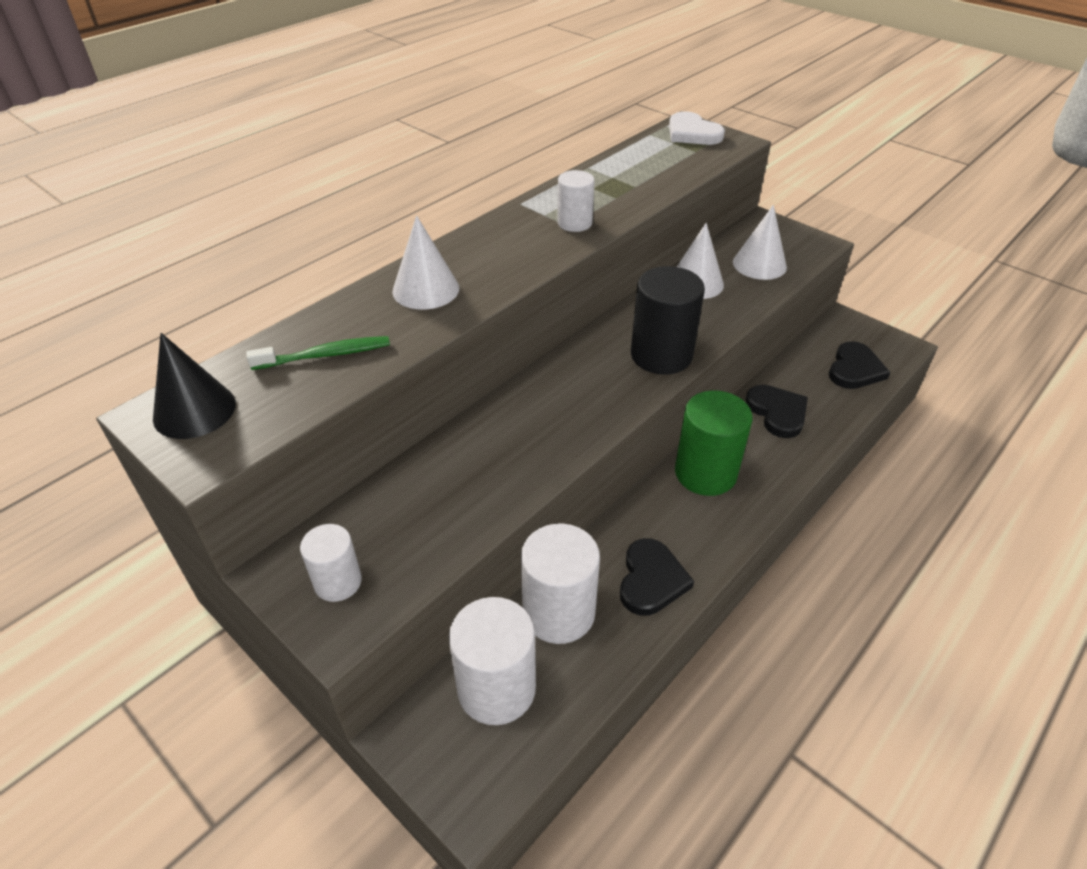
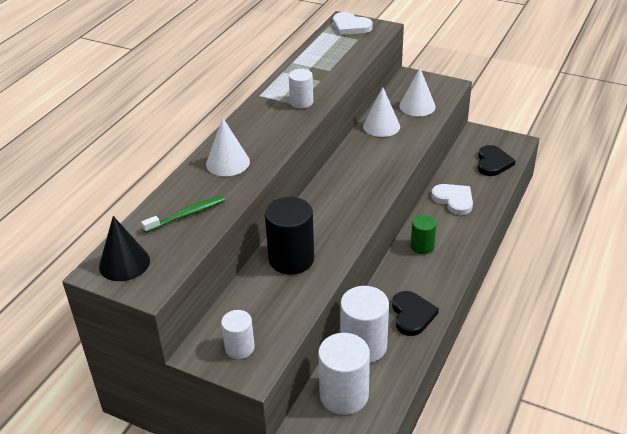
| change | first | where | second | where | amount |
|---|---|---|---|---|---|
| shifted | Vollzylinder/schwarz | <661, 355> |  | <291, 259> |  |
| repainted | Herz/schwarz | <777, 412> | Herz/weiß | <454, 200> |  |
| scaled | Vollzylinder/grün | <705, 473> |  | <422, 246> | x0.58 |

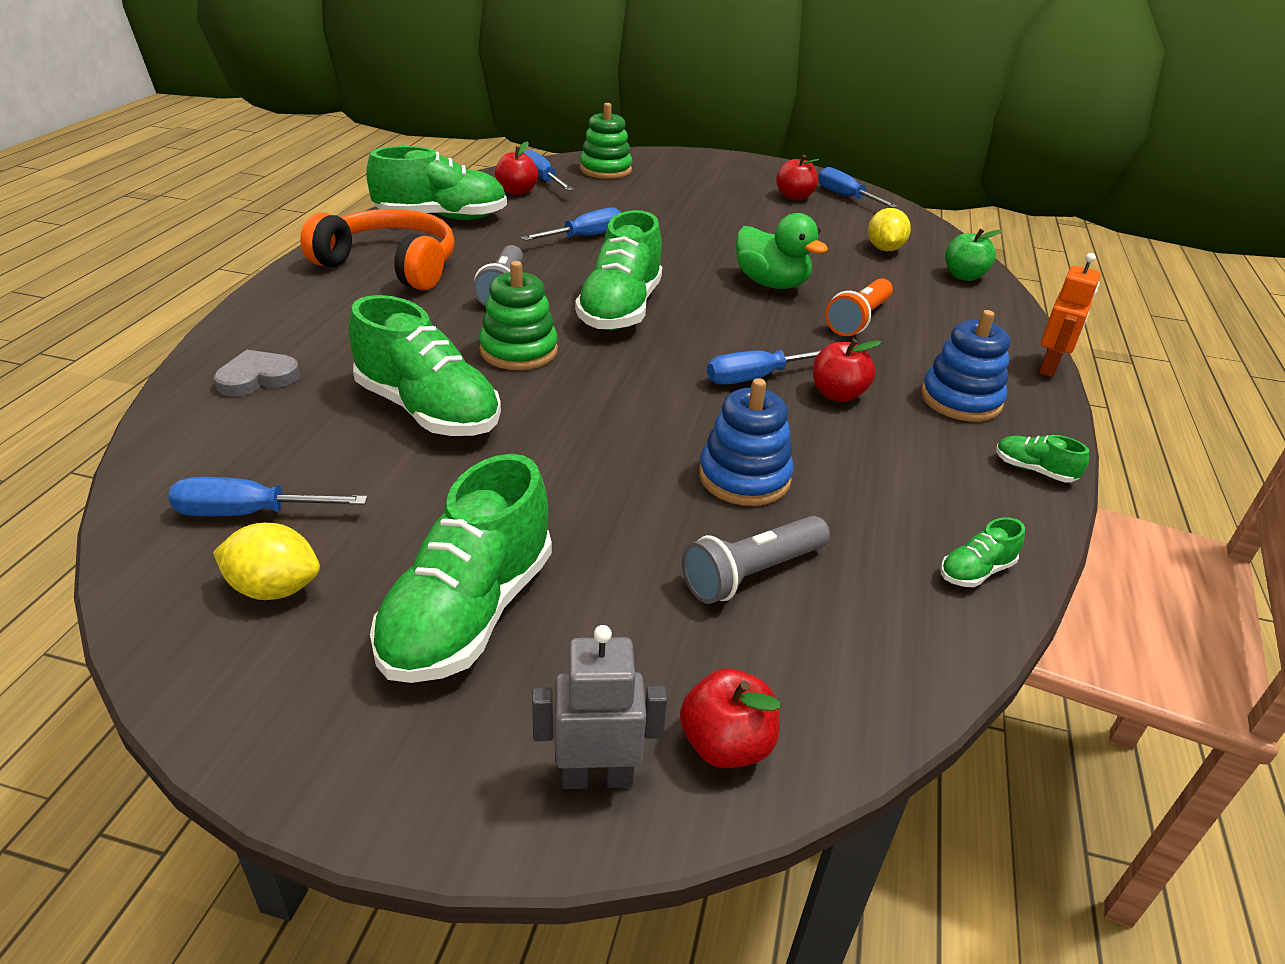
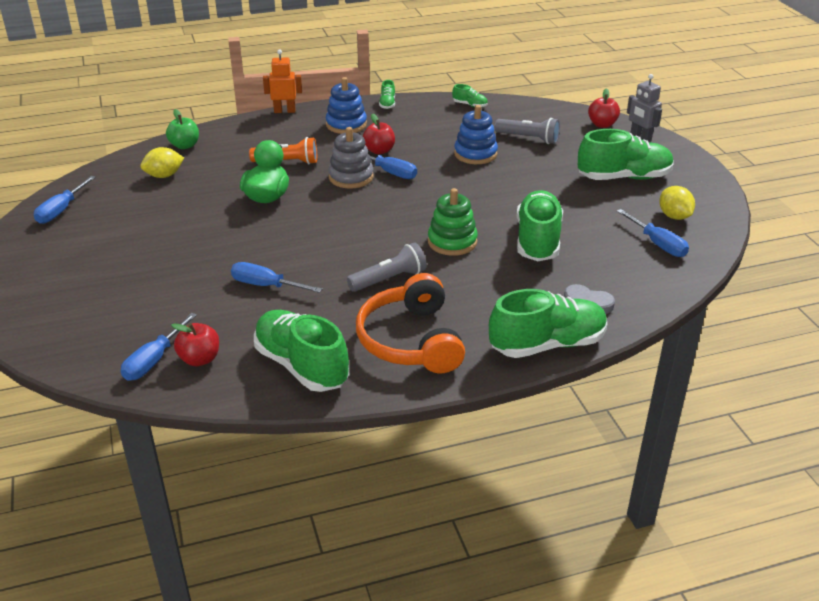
| change | first | where | second | where | amount |
|---|---|---|---|---|---|
| gone | Stapelspielzeug/grün | <605, 170> |  |  |  |
| gone | Apfel/rot | <794, 197> |  |  |  |
| new |  |  | Stapelspielzeug/grau | <351, 177> |  |
| shifted | Schuh/grün | <620, 309> |  | <547, 344> |  |

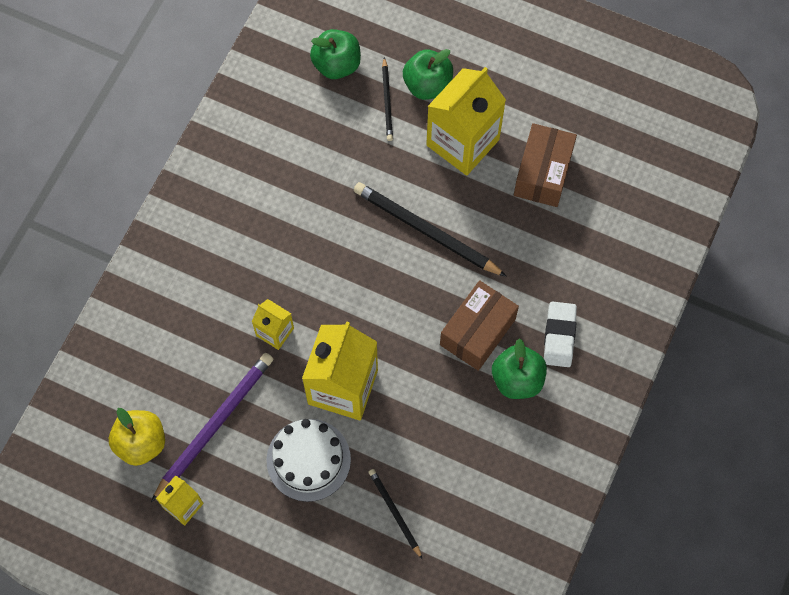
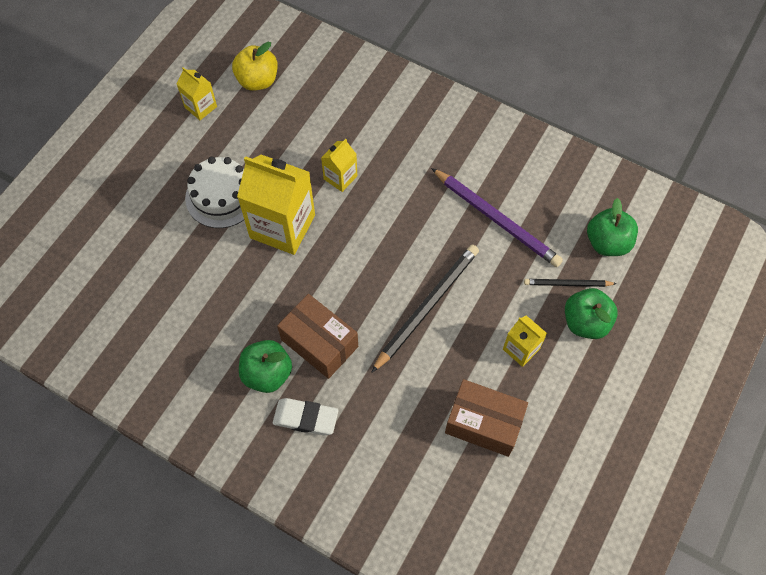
| change | first | where | second | where | amount |
|---|---|---|---|---|---|
| gone | Bleistift/schwarz | <394, 512> |  |  |  |
| shifted | Bleistift/lila | <214, 425> |  | <497, 219> |  |
| scaled | Getränkekarton/gelb | <462, 142> |  | <521, 349> | x0.50 |

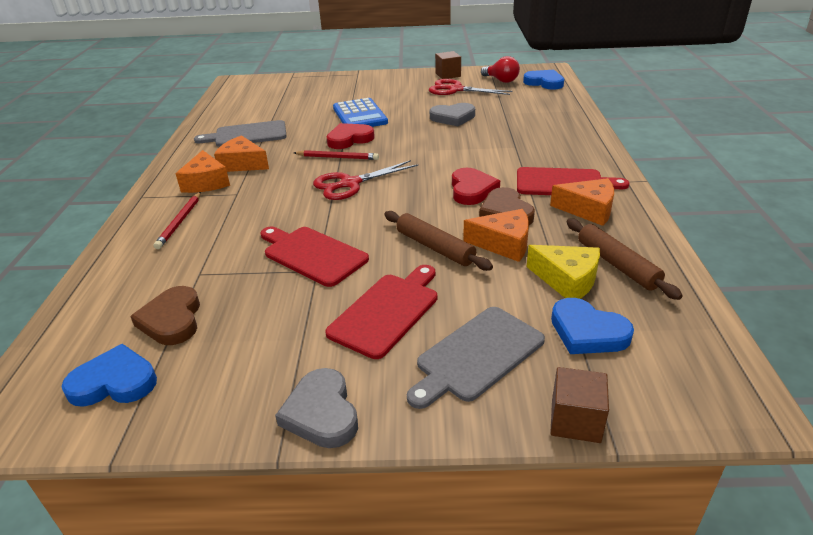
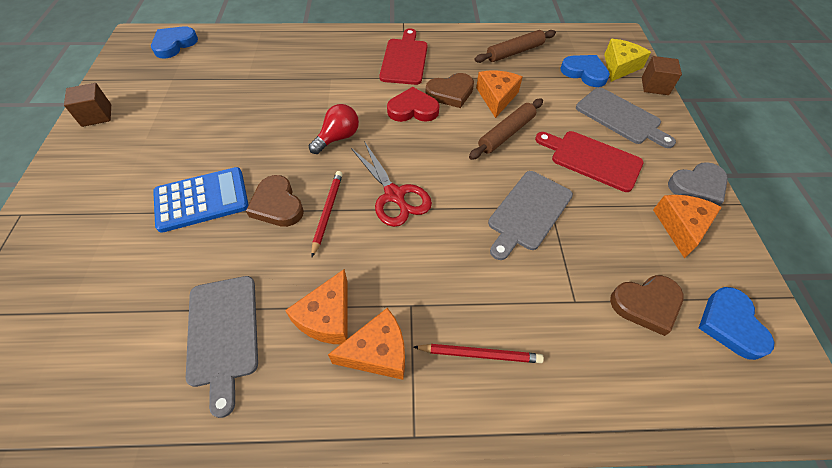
| change | first | where | second | where | amount |
|---|---|---|---|---|---|
| gone | Schere/rot | <455, 89> |  |  |  |
| gone | Herz/grau | <453, 117> |  |  |  |
| shifted | Glühbirne/rot | <501, 80> |  | <338, 138> |  |
| shifted | Käse/gelb | <567, 280> |  | <620, 66> |  |
| shifted | Käse/orange | <588, 210> |  | <681, 227> |  |
| repainted | Schneidebrett/rot | <312, 254> | Schneidebrett/grau | <528, 212> |  |
| repainted | Herz/rot | <349, 139> | Herz/braun | <277, 205> |  |
| rotated | Herz/blau | <587, 332> |  | <584, 73> | 90 degrees counterclockwise |

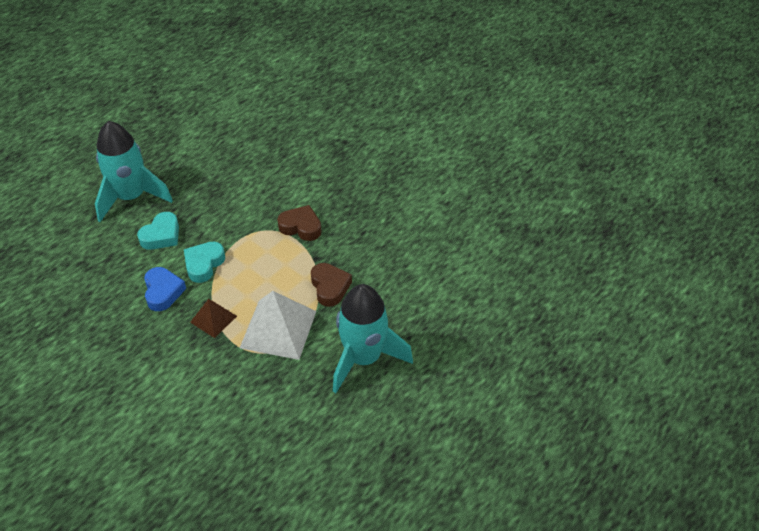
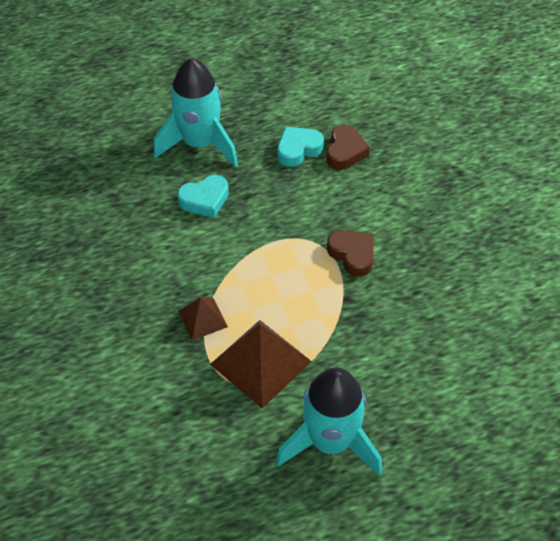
| change | first | where | second | where | amount |
|---|---|---|---|---|---|
| gone | Herz/blau | <163, 292> |  |  |  |
| shifted | Herz/türkis | <204, 264> |  | <298, 149> |  |
| shifted | Herz/braun | <330, 287> |  | <345, 151> |  |
| repainted | Pyramide/weiß | <278, 329> | Pyramide/braun | <260, 362> |  |

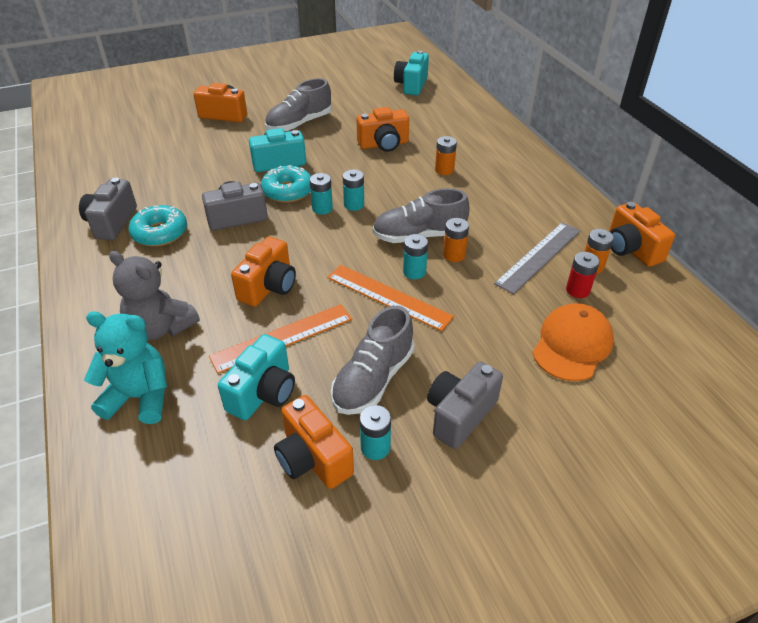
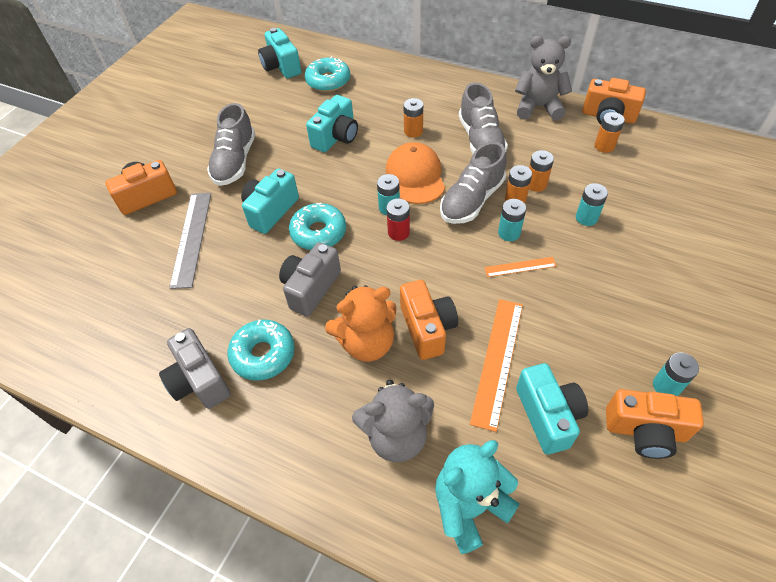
| change | first | where | second | where | amount |
|---|---|---|---|---|---|
| gone | Kamera/grau | <460, 415> |  |  |  |
| new |  |  | Donut/türkis | <328, 81> |  |
| new |  |  | Teddybär/orange | <366, 343> |  |
| new |  |  | Teddybär/grau | <538, 107> |  |
| new |  |  | Batterie/orange | <536, 184> |  |
| shifted | Batterie/türkis | <322, 208> |  | <586, 218> |  |
| shifted | Schuh/grau | <373, 379> |  | <481, 140> |  |
| shifted | Lineal/grau | <538, 256> |  | <191, 238> |  |
| shifted | Kappe/orange | <572, 345> |  | <415, 176> |  |
| shifted | Batterie/rot | <577, 290> |  | <398, 232> |  |
| repainted | Kamera/orange | <384, 144> | Kamera/türkis | <336, 137> |  |
| scaled | Lineal/orange | <388, 297> |  | <520, 267> | x0.54 |

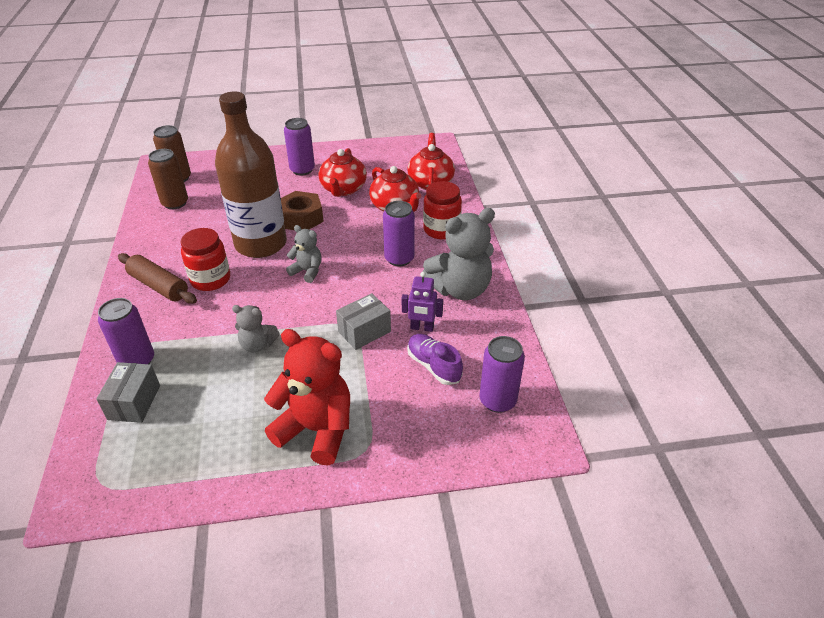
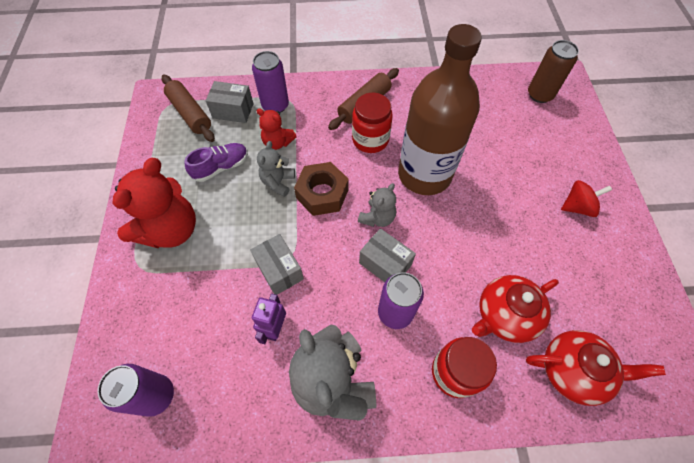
| change | first | where | second | where | amount |
|---|---|---|---|---|---|
| gone | Dose/braun | <175, 203> |  |  |  |
| gone | Teekanne/rot | <343, 189> |  |  |  |
| new |  |  | Nudelholz/braun | <190, 114> |  |
| new |  |  | Teddybär/rot | <277, 142> |  |
| new |  |  | Schachtel/grau | <385, 264> |  |
| shifted | Sechskantmutter/braun | <301, 218> |  | <322, 194> |  |
| shifted | Schuh/lila | <433, 366> |  | <221, 167> |  |
| swapped | Dose/lila | <302, 170> | Kreisel/rot | <577, 207> |  |

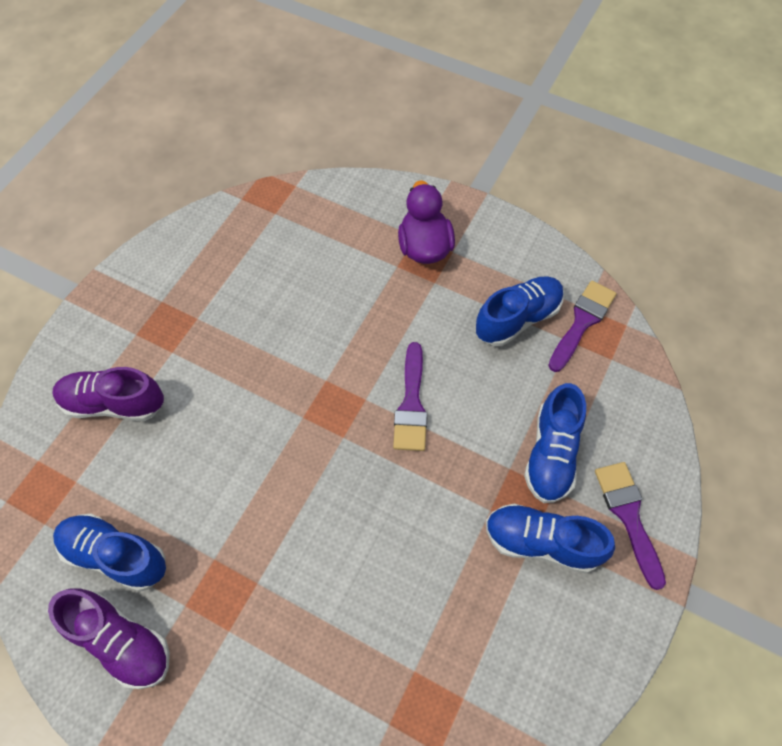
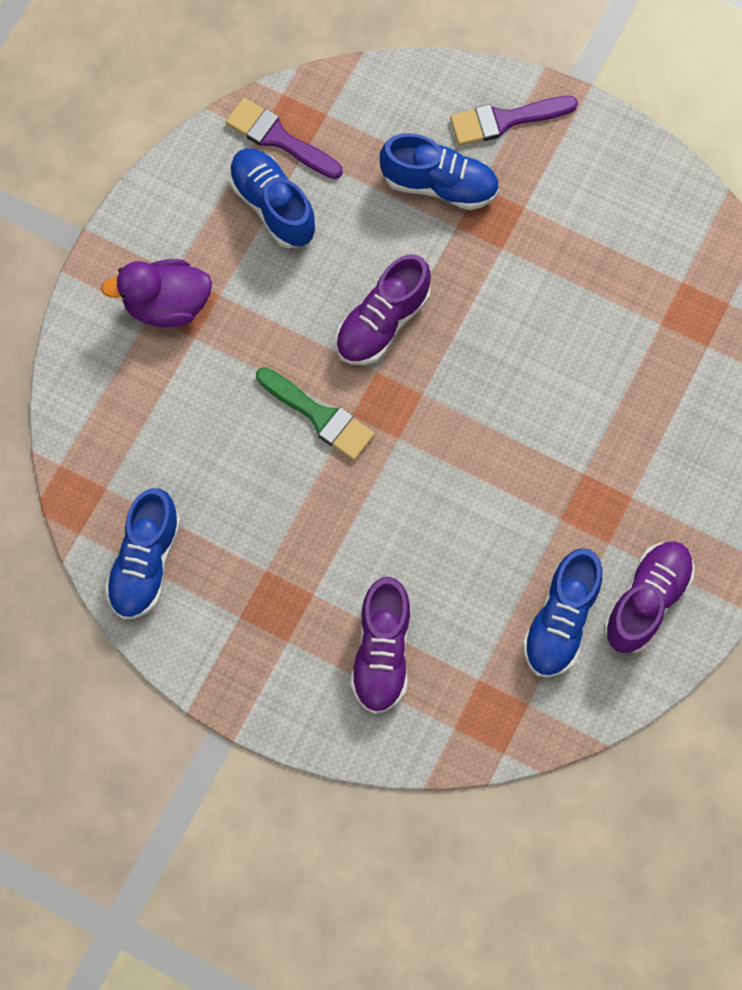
| change | first | where | second | where | amount |
|---|---|---|---|---|---|
| new |  |  | Pinsel/grün | <319, 416> |  |
| shifted | Schuh/blau | <541, 542> |  | <146, 562> |  |
| swapped | Pinsel/lila | <411, 404> | Schuh/lila | <382, 323> |  |

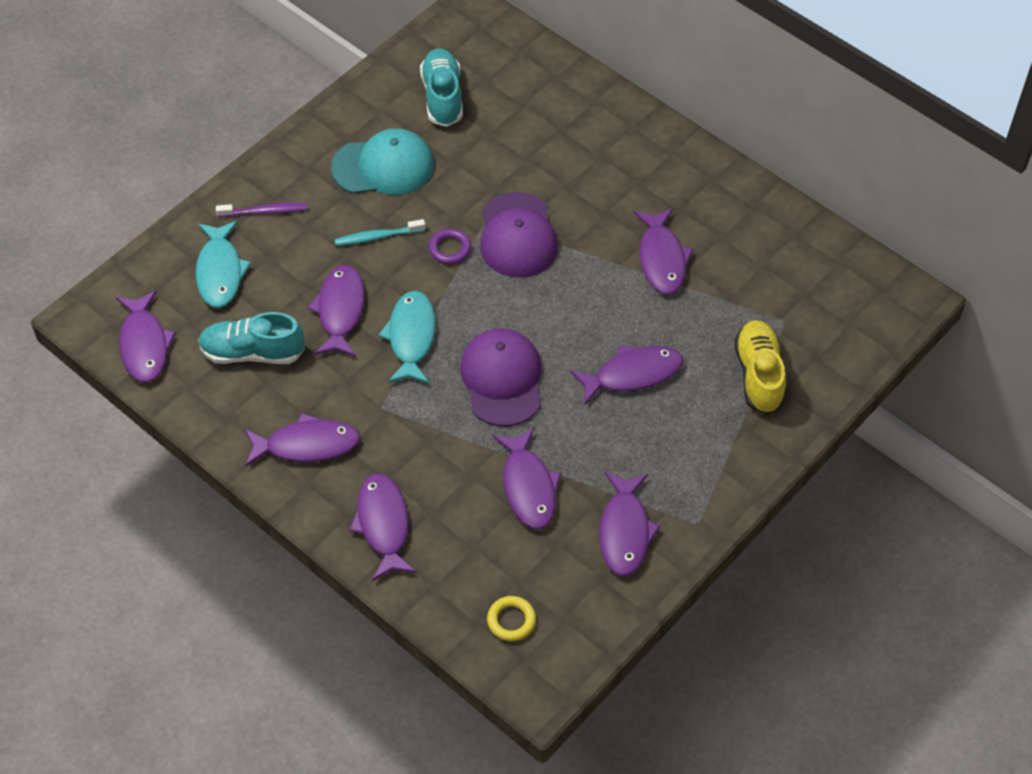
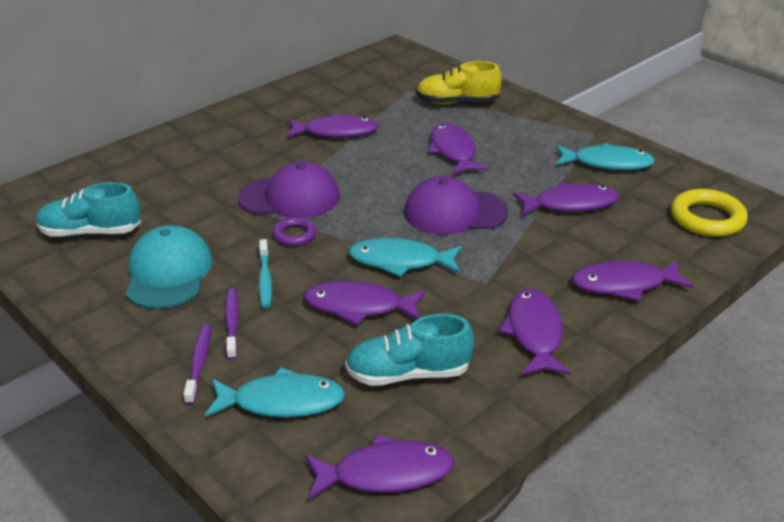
| change | first | where | second | where | amount |
|---|---|---|---|---|---|
| new |  |  | Zahnbürste/lila | <232, 323> |  |
| repainted | Fisch/lila | <625, 531> | Fisch/türkis | <607, 163> |  |
| rotated | Schuh/türkis | <252, 352> |  | <408, 373> | 75 degrees clockwise |
| scaled | Ring/gelb | <511, 620> |  | <707, 218> | x1.73 |

